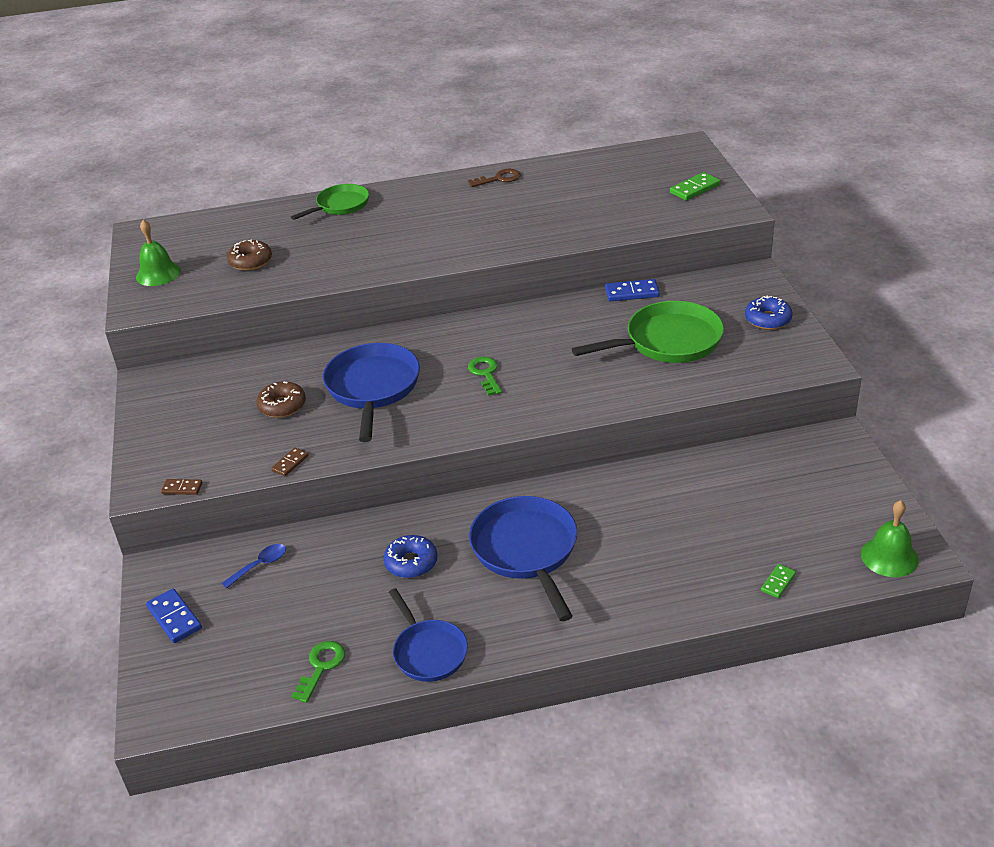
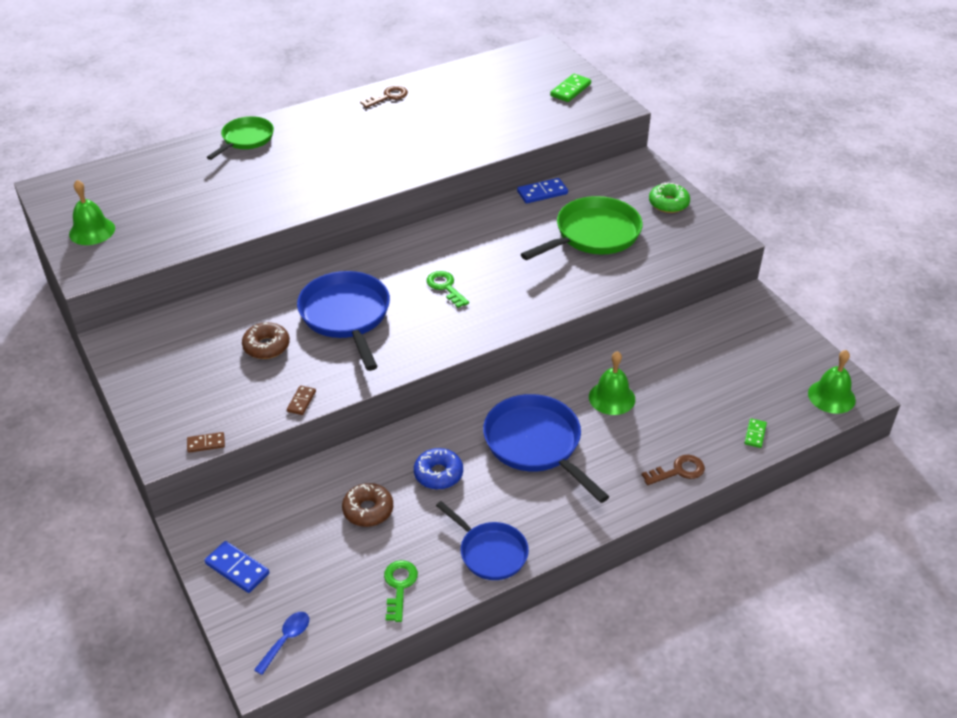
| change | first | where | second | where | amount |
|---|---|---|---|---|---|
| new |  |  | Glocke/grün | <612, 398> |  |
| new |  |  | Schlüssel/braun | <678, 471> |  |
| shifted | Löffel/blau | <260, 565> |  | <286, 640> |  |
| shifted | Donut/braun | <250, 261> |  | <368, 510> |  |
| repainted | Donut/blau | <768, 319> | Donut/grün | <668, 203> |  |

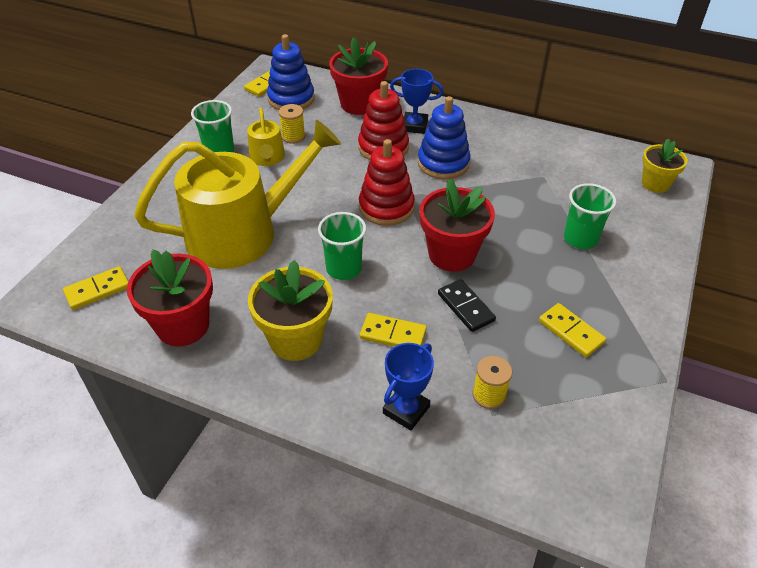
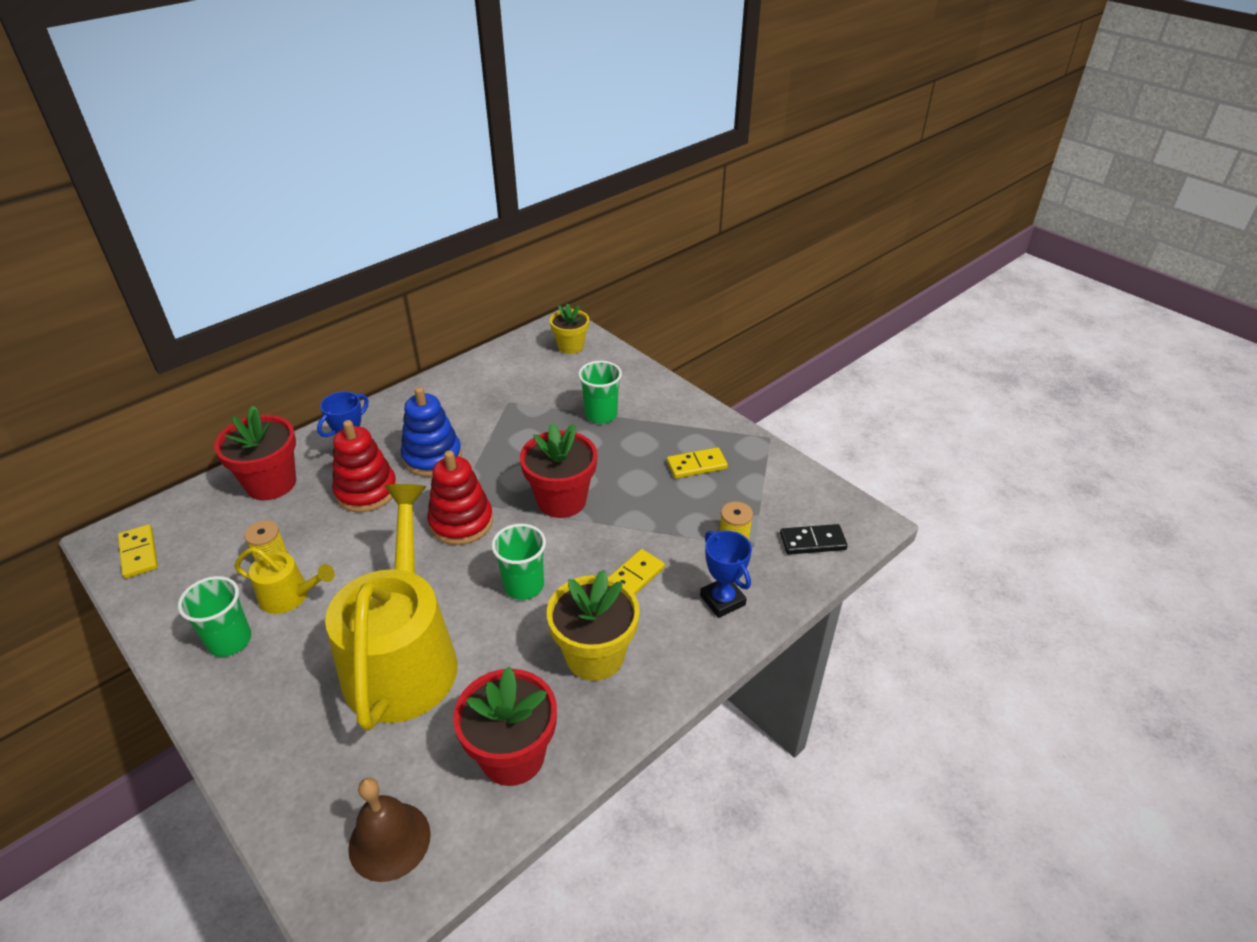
| change | first | where | second | where | amount |
|---|---|---|---|---|---|
| gone | Stapelspielzeug/blau | <291, 99> |  |  |  |
| shifted | Dominostein/schwarz | <465, 307> |  | <812, 542> |  |
| swapped | Dominostein/gelb | <97, 290> | Glocke/braun | <389, 841> |  |

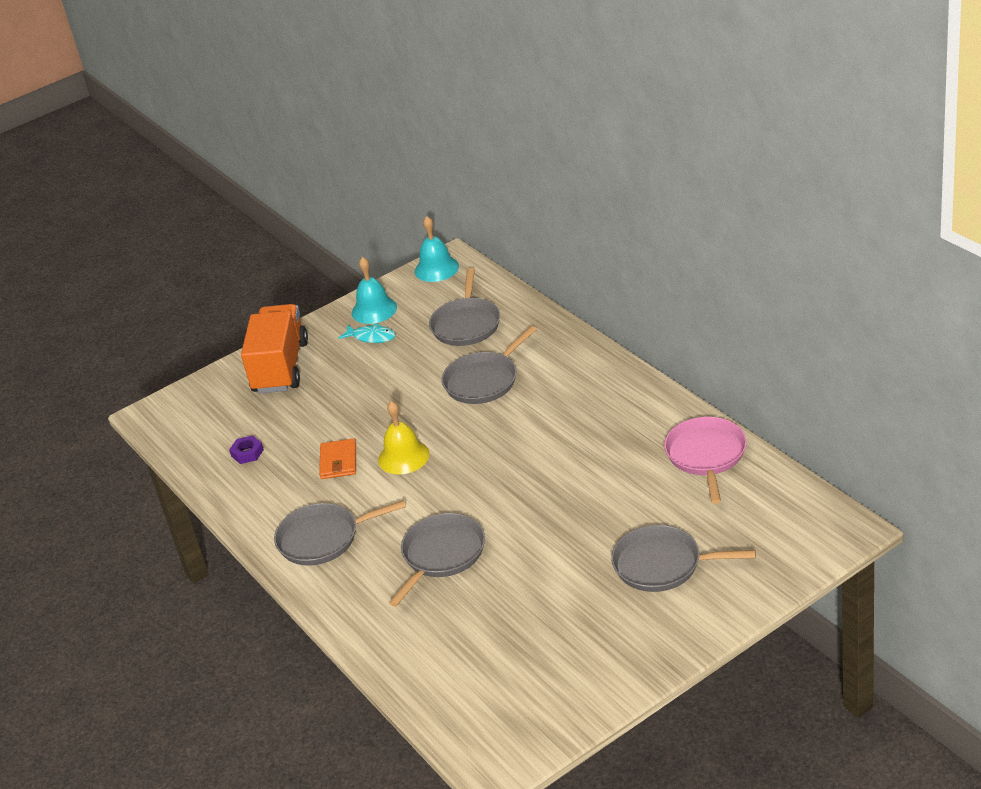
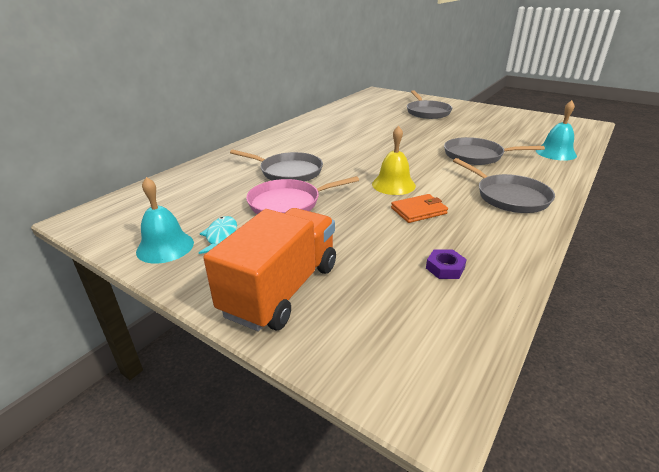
| change | first | where | second | where | amount |
|---|---|---|---|---|---|
| gone | Pfanne/grau | <466, 324> |  |  |  |
| shifted | Glocke/türkis | <436, 268> |  | <555, 153> |  |
| shifted | Pfanne/rosa | <706, 455> |  | <288, 203> |  |
| rotated | Lastwagen/orange | <280, 367> |  | <281, 289> | 135 degrees clockwise |

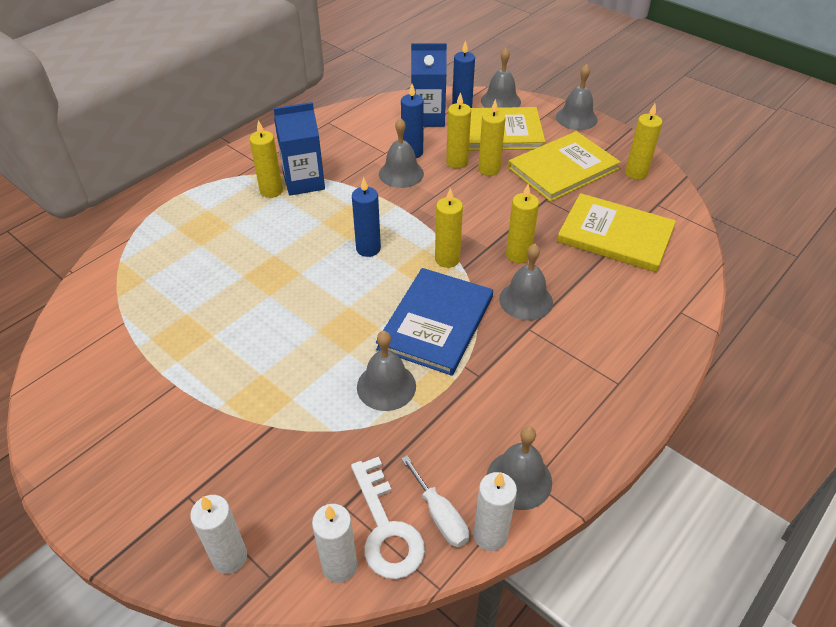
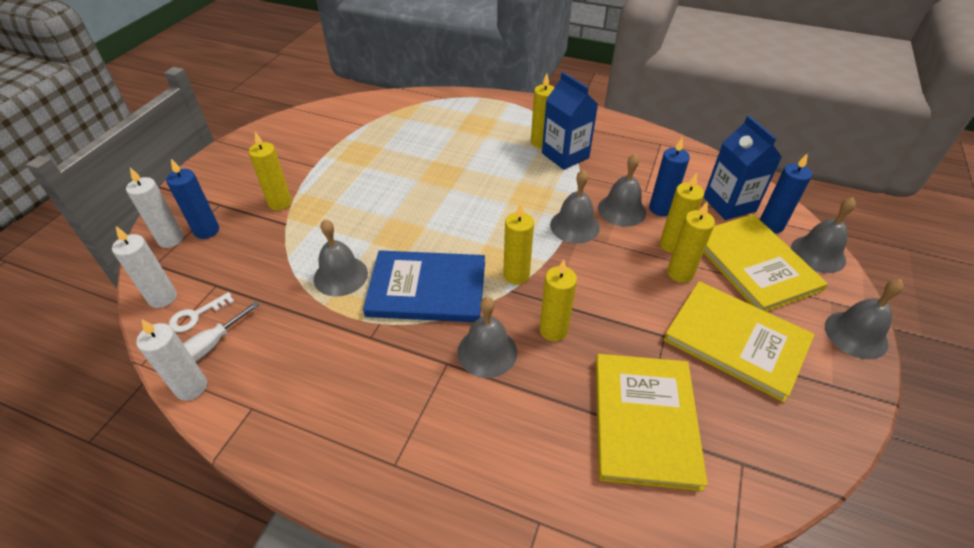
| change | first | where | second | where | amount |
|---|---|---|---|---|---|
| shifted | Kerze/blau | <368, 249> |  | <207, 231> |  |
| shifted | Glocke/grau | <519, 479> |  | <574, 226> |  |
| shifted | Kerze/gelb | <636, 173> |  | <280, 203> |  |
| scaled | Schlüssel/weiß | <386, 528> |  | <196, 315> | x0.57 |

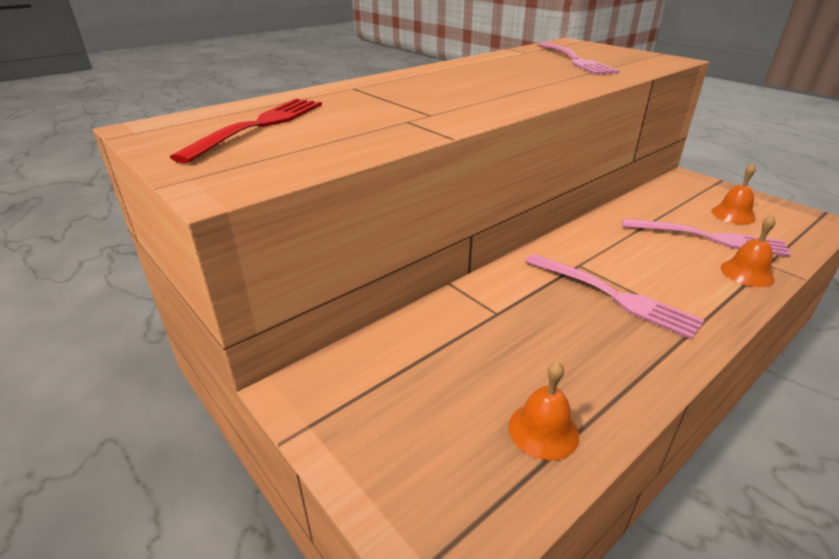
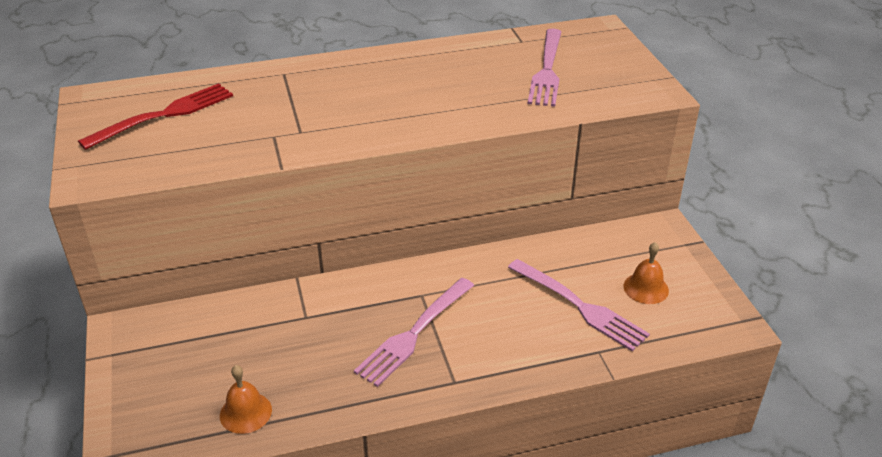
| change | first | where | second | where | amount |
|---|---|---|---|---|---|
| gone | Glocke/orange | <747, 273> |  |  |  |
| rotated | Gabel/rosa | <613, 296> |  | <414, 333> | 60 degrees clockwise |

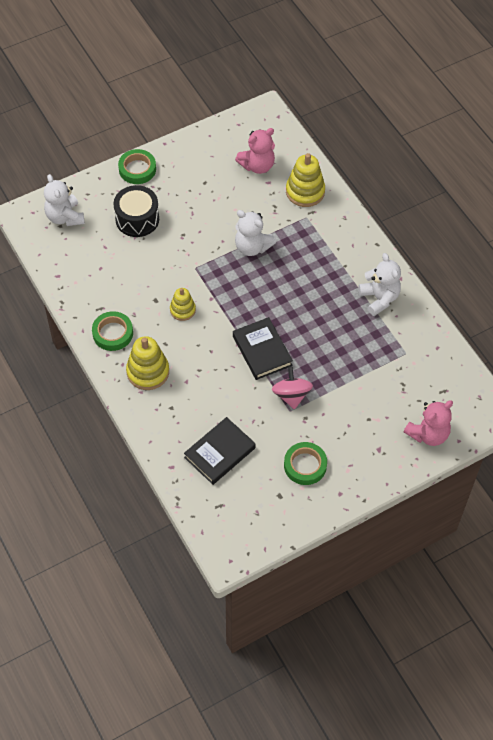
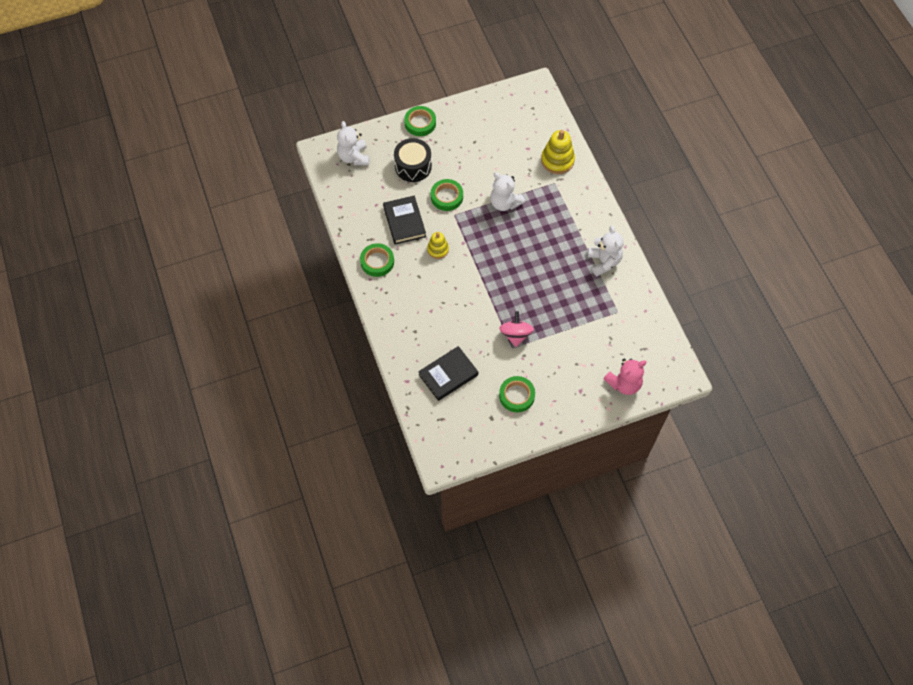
| change | first | where | second | where | amount |
|---|---|---|---|---|---|
| gone | Stapelspielzeug/gelb | <148, 372> |  |  |  |
| gone | Teddybär/rosa | <257, 165> |  |  |  |
| new |  |  | Klebeband/grün | <447, 197> |  |
| shifted | Buch/schwarz | <262, 351> |  | <404, 222> |  |

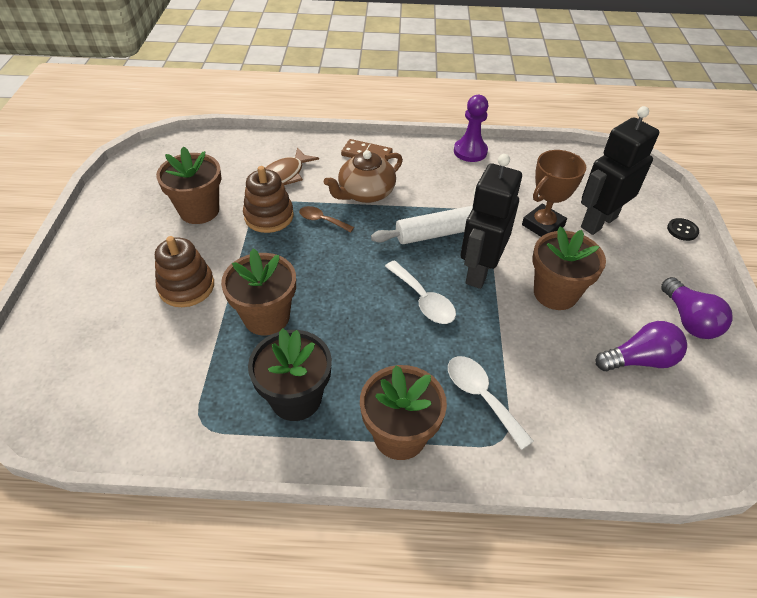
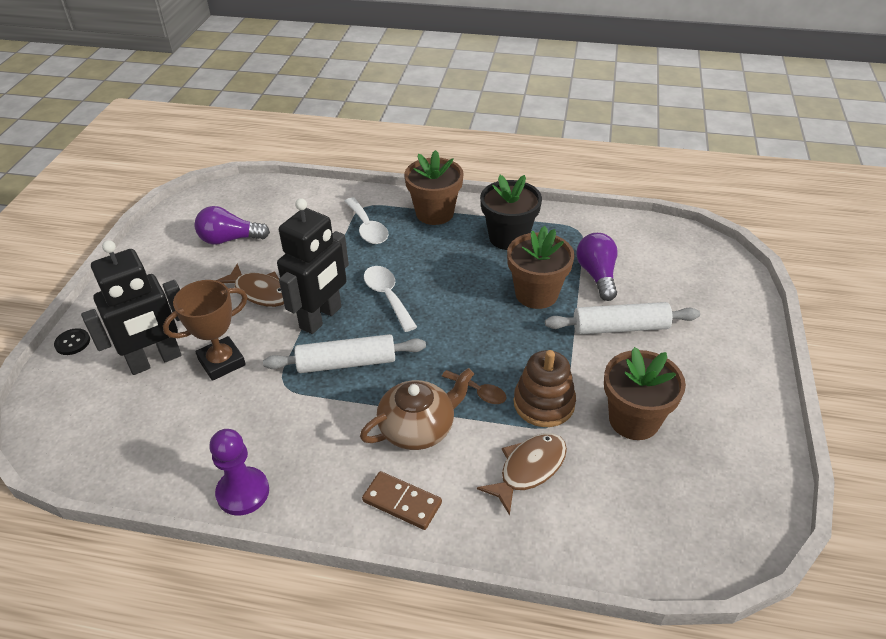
| change | first | where | second | where | amount |
|---|---|---|---|---|---|
| shifted | Glühbirne/lila | <689, 320> |  | <597, 275> |  |
| swapped | Stapelspielzeug/braun | <186, 287> | Nudelholz/weiß | <620, 327> |  |
| swapped | Blumentopf/braun | <555, 293> | Fisch/braun | <260, 292> |  |

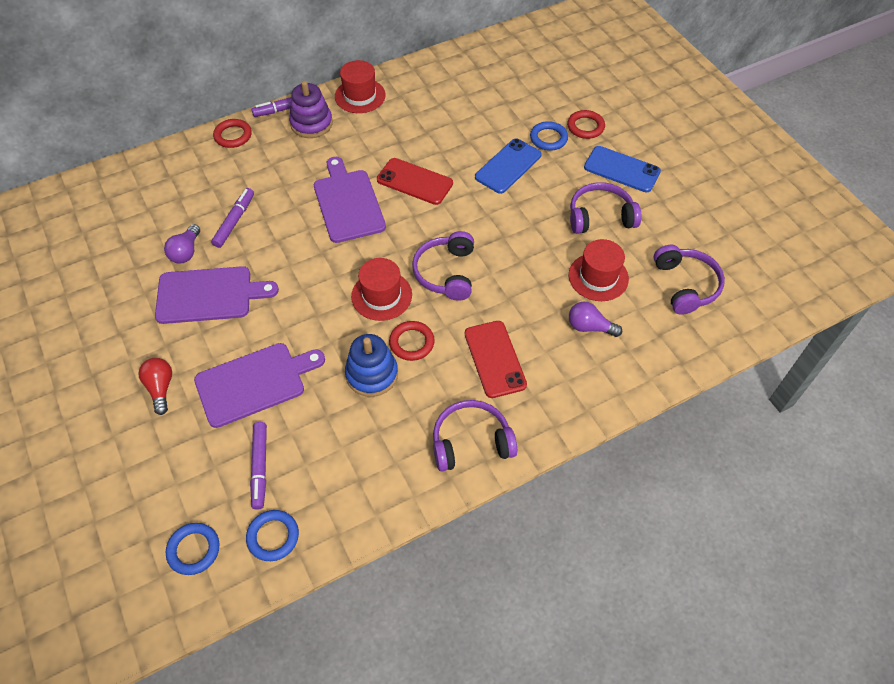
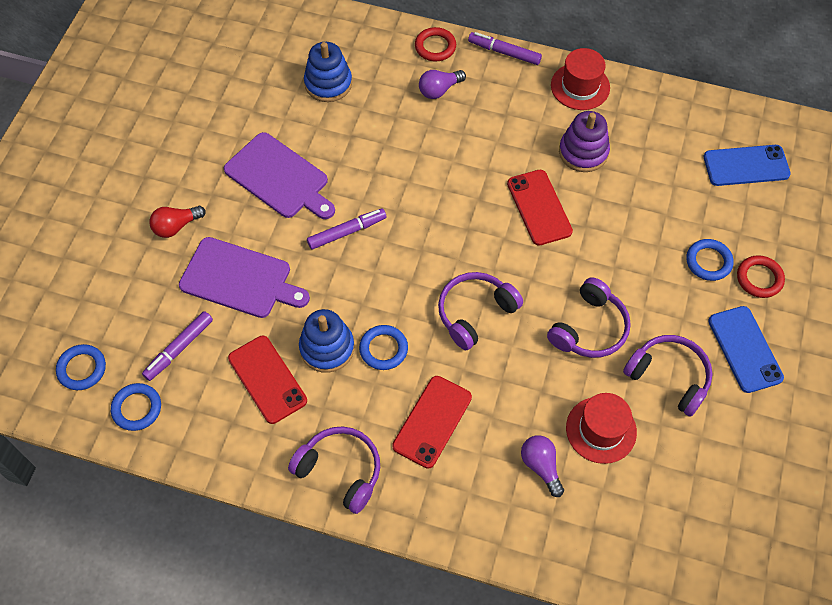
| change | first | where | second | where | amount |
|---|---|---|---|---|---|
| gone | Schneidebrett/lila | <348, 203> |  |  |  |
| gone | Hut/rot | <381, 295> |  |  |  |
| new |  |  | Handy/rot | <267, 379> |  |
| new |  |  | Stapelspielzeug/blau | <328, 83> |  |
| shifted | Glühbirne/lila | <186, 252> |  | <439, 90> |  |
| shifted | Filzstift/lila | <234, 221> |  | <347, 232> |  |
| shifted | Stapelspielzeug/lila | <311, 124> |  | <583, 152> |  |
| shifted | Handy/blau | <508, 166> |  | <746, 166> |  |
| shifted | Kopfhörer/lila | <685, 285> |  | <589, 328> |  |
| repainted | Ring/rot | <412, 343> | Ring/blau | <383, 349> |  |
| rotated | Glühbirne/rot | <160, 388> |  | <176, 226> | 150 degrees counterclockwise |

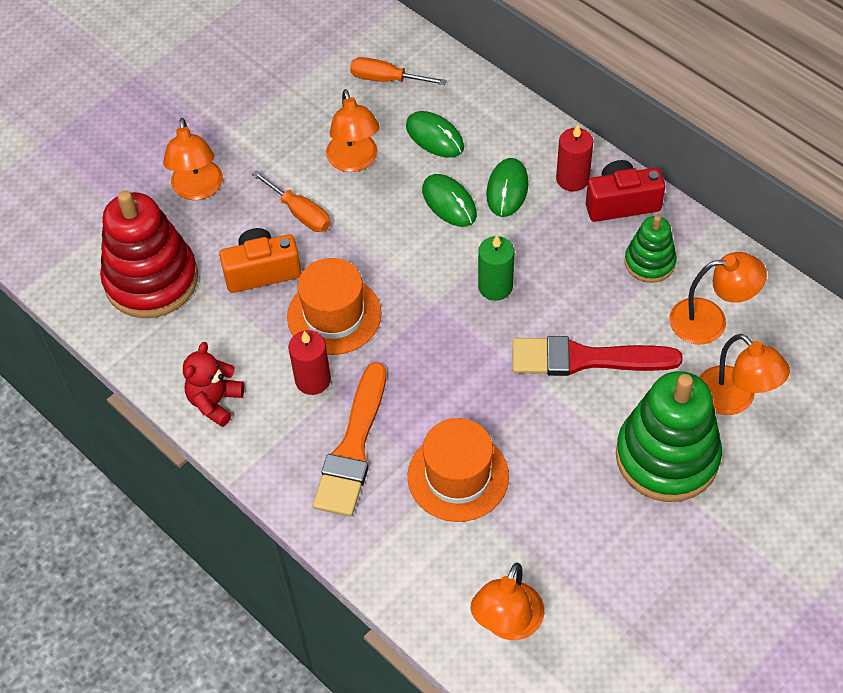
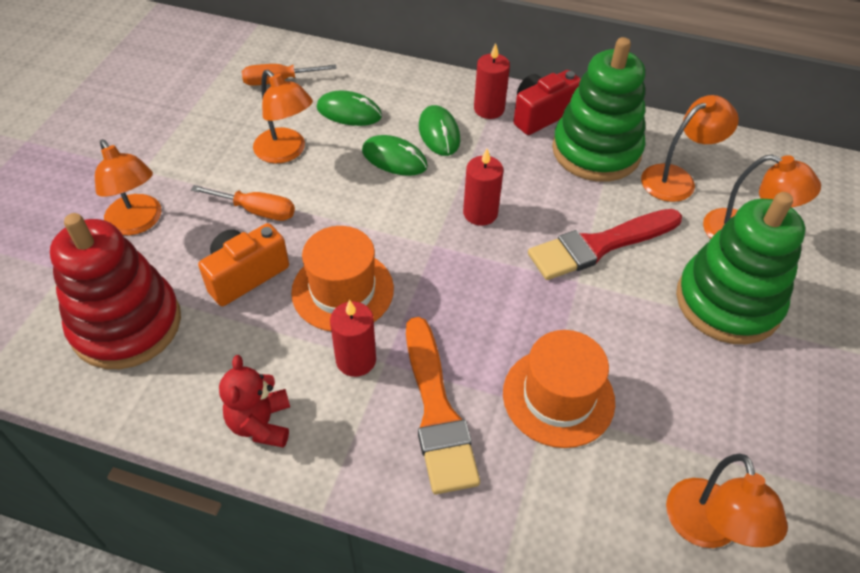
| change | first | where | second | where | amount |
|---|---|---|---|---|---|
| repainted | Kerze/grün | <495, 287> | Kerze/rot | <480, 213> |  |
| scaled | Stapelspielzeug/grün | <649, 262> |  | <596, 151> | x1.86 |

